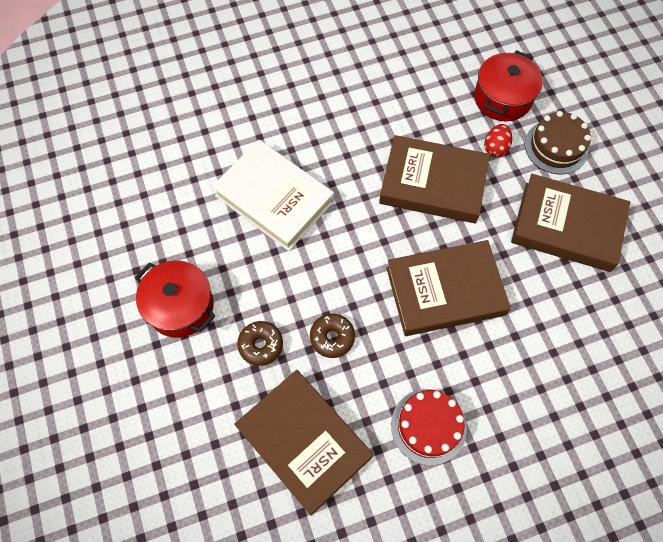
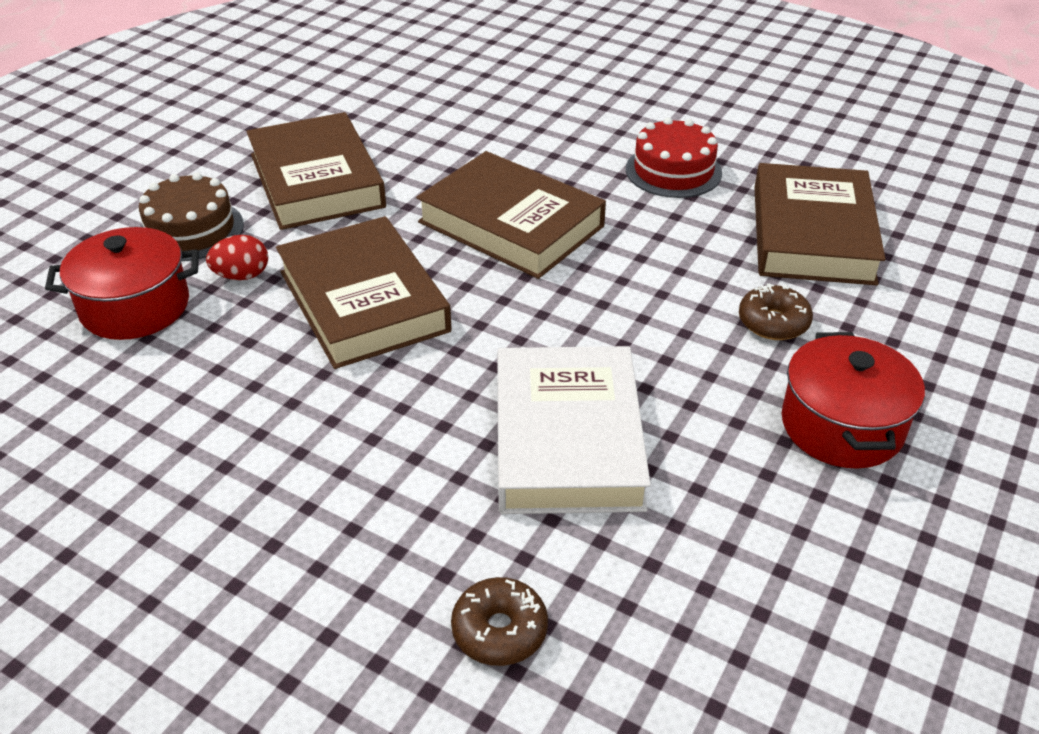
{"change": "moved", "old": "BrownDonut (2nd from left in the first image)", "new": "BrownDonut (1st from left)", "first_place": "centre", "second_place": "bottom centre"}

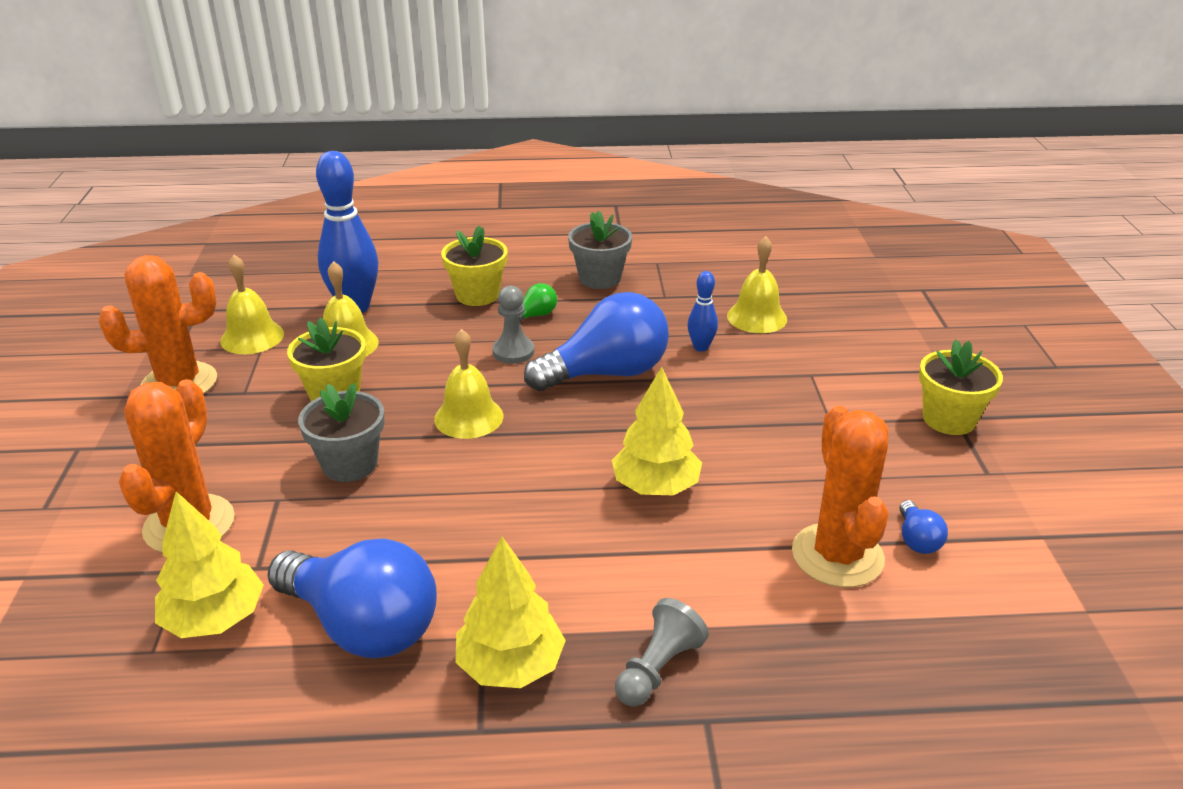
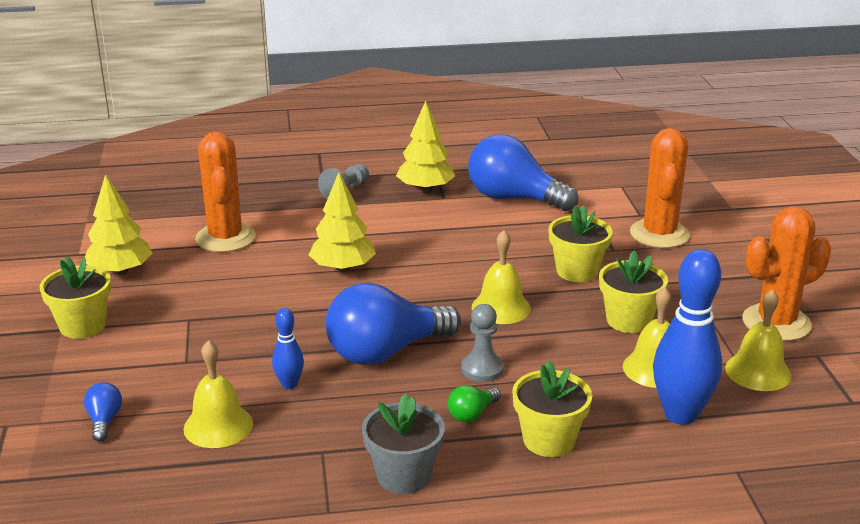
{"change": "recoloured", "old": "GreyFlowerPot (1st from left)", "new": "YellowFlowerPot (3rd from left)", "first_place": "middle left", "second_place": "middle right"}
{"change": "moved", "old": "YellowTree (1st from left)", "first_place": "bottom left", "second_place": "middle left"}
{"change": "moved", "old": "BlueLightBulb (3rd from left in the first image)", "new": "BlueLightBulb (1st from left)", "first_place": "bottom right", "second_place": "bottom left"}

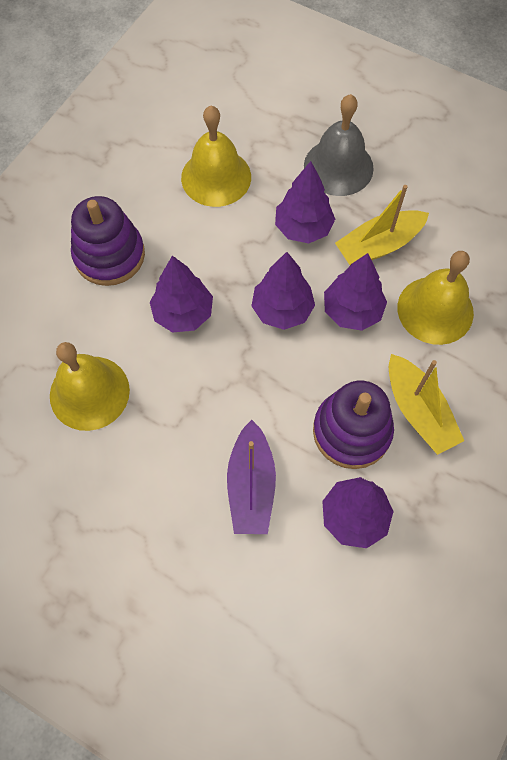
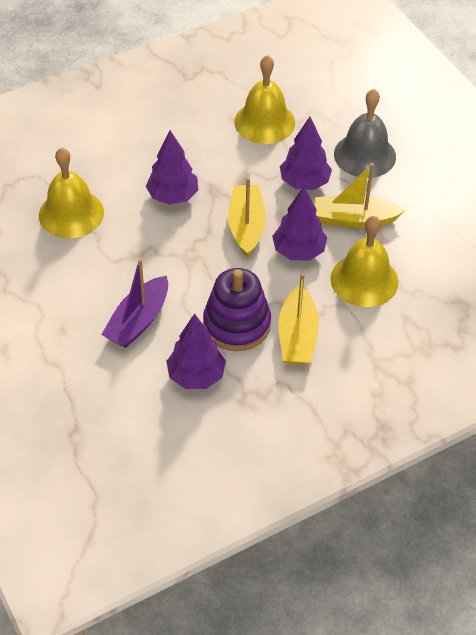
{"change": "removed", "old": "PurpleStackingToy (1st from left)", "first_place": "top left"}
{"change": "replaced", "old": "PurpleTree (2nd from left)", "new": "YellowBoat (1st from left)", "first_place": "centre", "second_place": "centre"}

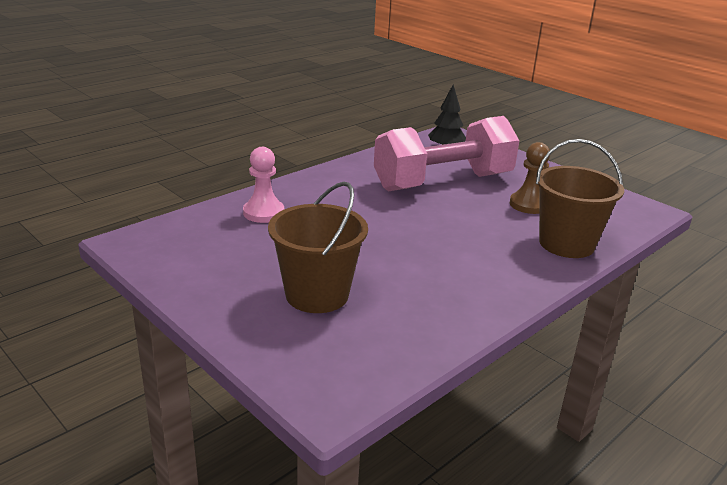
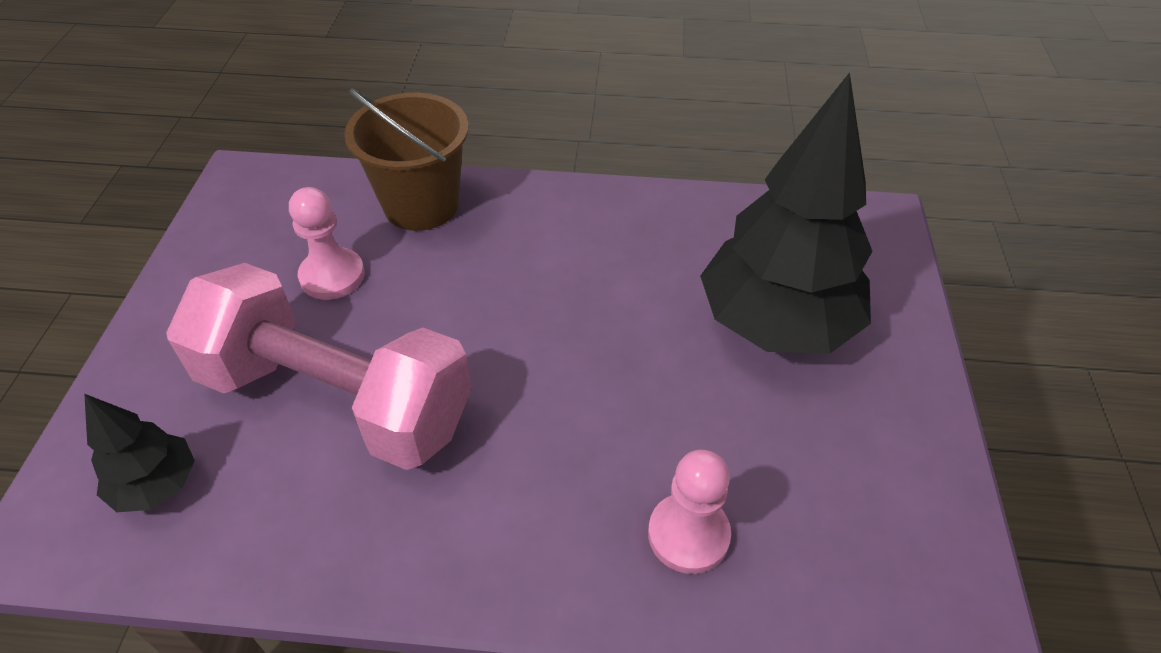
{"change": "recoloured", "old": "BrownPawn", "new": "PinkPawn (1st from left)", "first_place": "middle right", "second_place": "middle left"}
{"change": "replaced", "old": "BrownBucket (1st from left)", "new": "BlackTree (2nd from left)", "first_place": "centre", "second_place": "top right"}

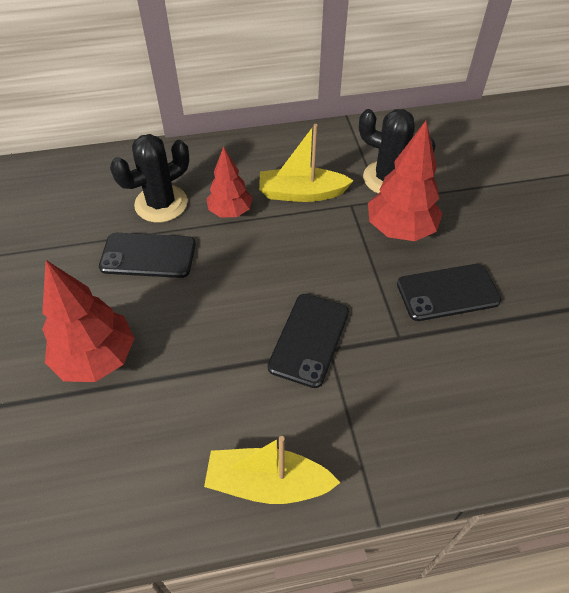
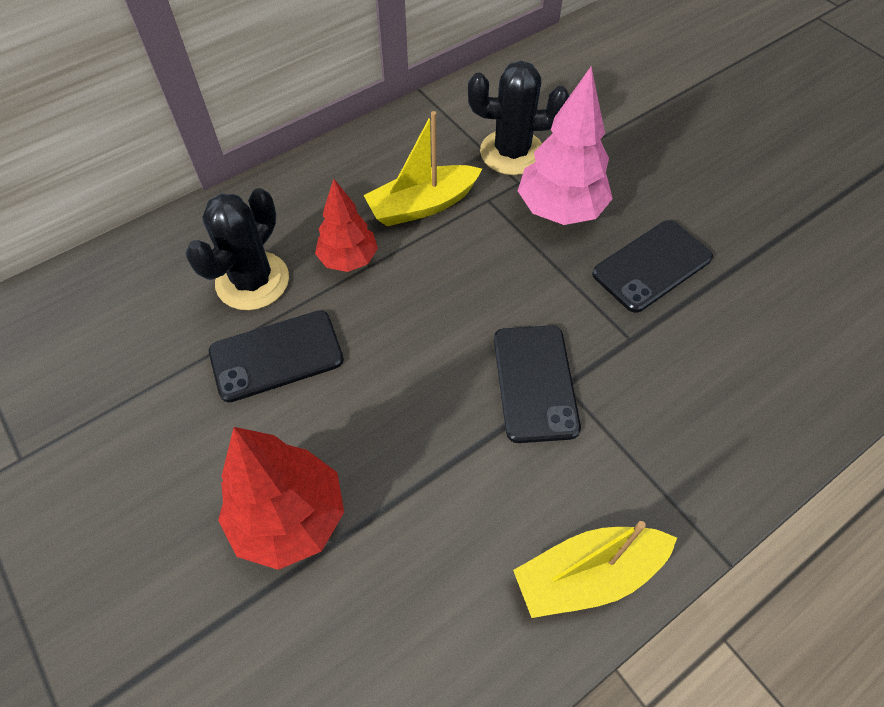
{"change": "recoloured", "old": "RedTree (3rd from left)", "new": "PinkTree", "first_place": "top right", "second_place": "top centre"}

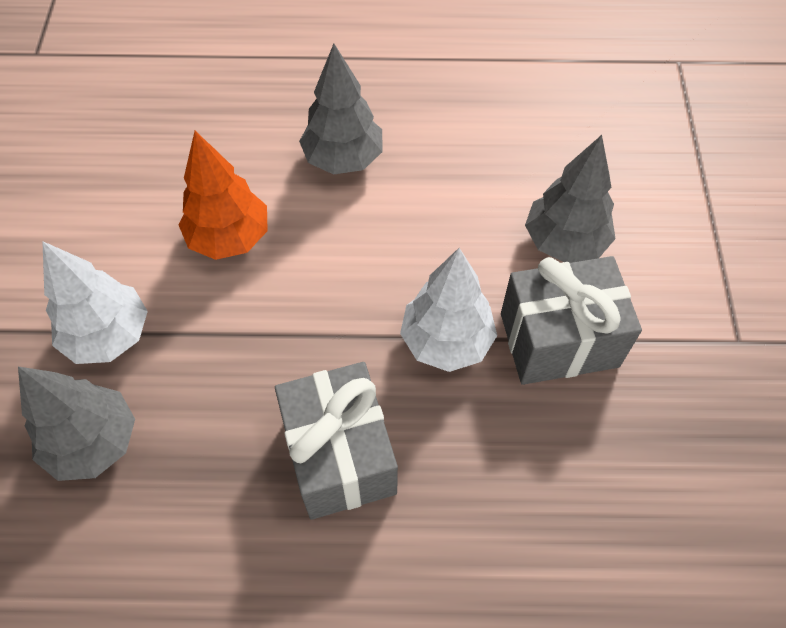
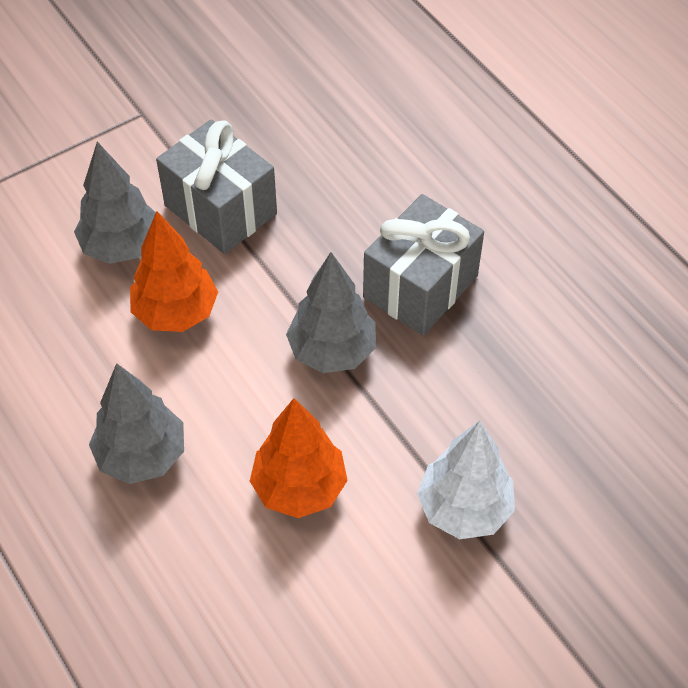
{"change": "removed", "old": "WhiteTree (2nd from left)", "first_place": "centre"}
{"change": "moved", "old": "GreyTree (1st from left in the first image)", "new": "GreyTree (3rd from left)", "first_place": "bottom left", "second_place": "centre"}
{"change": "added", "new": "OrangeTree (1st from left)", "second_place": "middle left"}

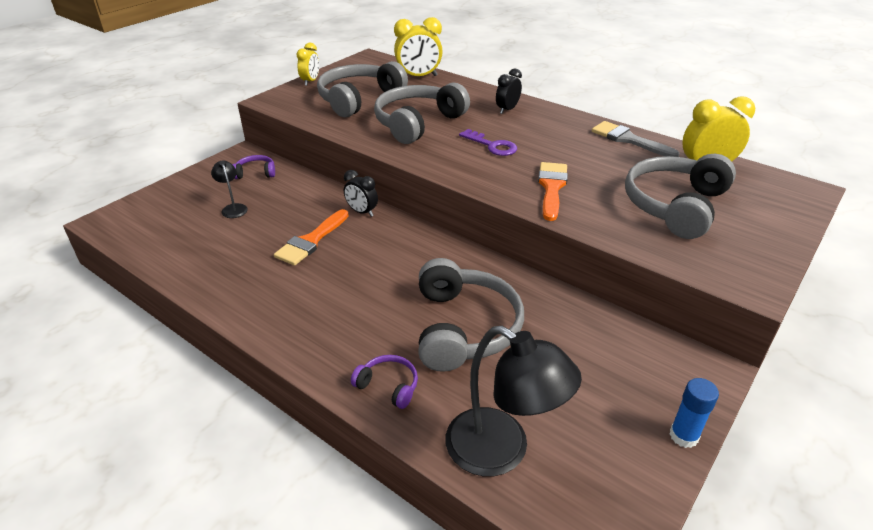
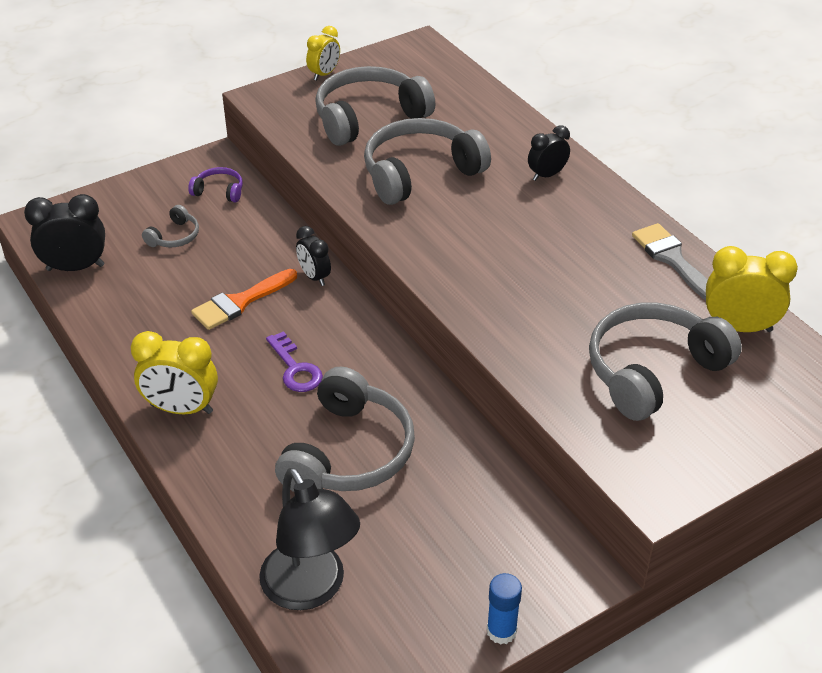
{"change": "moved", "old": "YellowClock (2nd from left in the first image)", "new": "YellowClock (1st from left)", "first_place": "top centre", "second_place": "middle left"}
{"change": "moved", "old": "PurpleKey", "first_place": "top centre", "second_place": "centre"}
{"change": "replaced", "old": "BlackLamp (1st from left)", "new": "GreyHeadphones (1st from left)", "first_place": "middle left", "second_place": "middle left"}
{"change": "removed", "old": "OrangeBrush (2nd from left)", "first_place": "centre"}
{"change": "removed", "old": "PurpleHeadphones (2nd from left)", "first_place": "bottom centre"}
{"change": "added", "new": "BlackClock (1st from left)", "second_place": "middle left"}

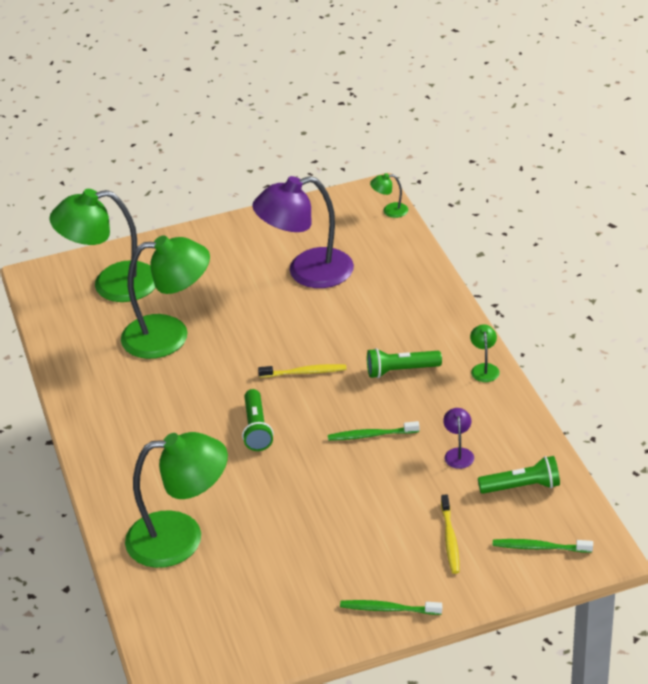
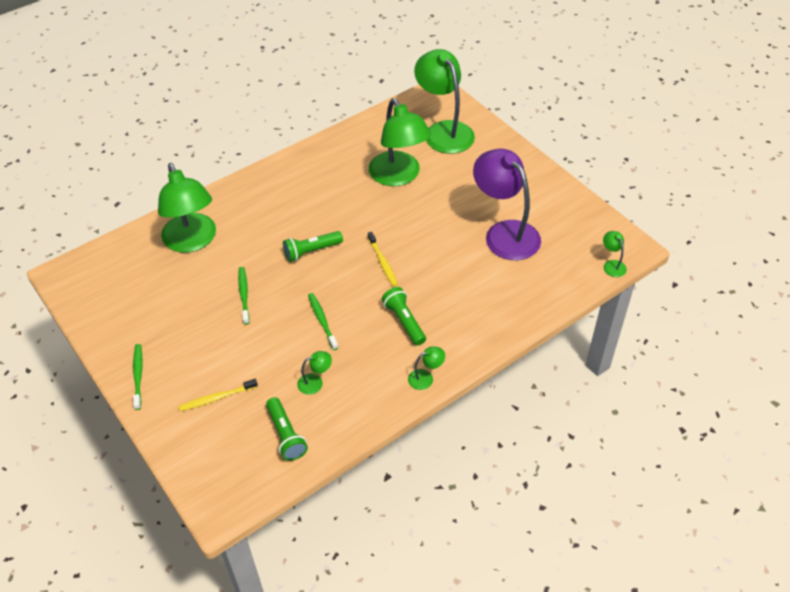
{"change": "recoloured", "old": "PurpleLamp (2nd from left)", "new": "GreenLamp (2nd from left)", "first_place": "middle right", "second_place": "centre"}
{"change": "moved", "old": "GreenToothbrush (3rd from left in the first image)", "new": "GreenToothbrush (2nd from left)", "first_place": "bottom right", "second_place": "middle left"}

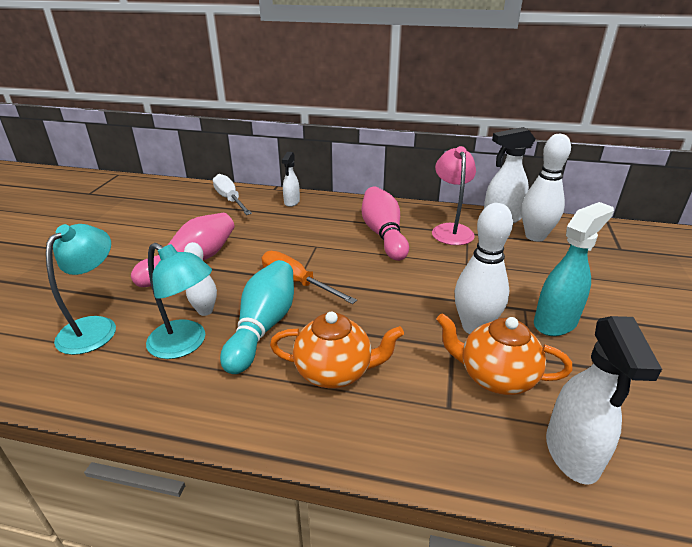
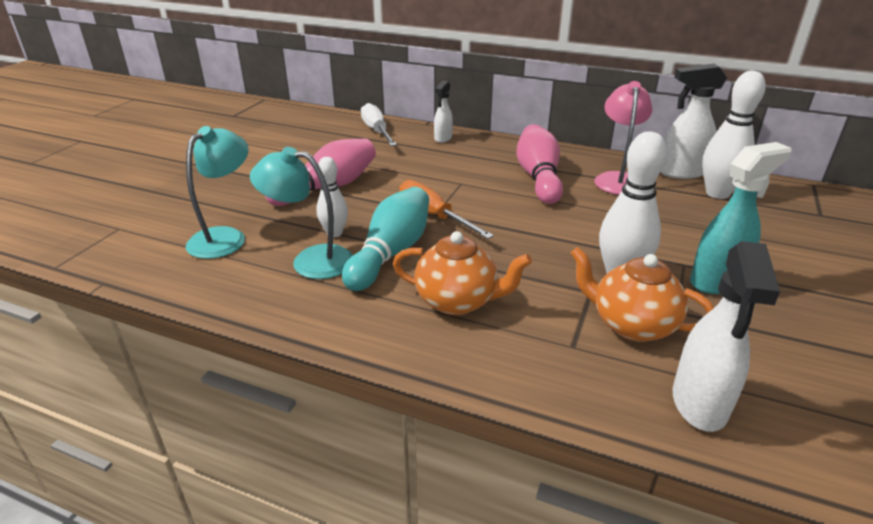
{"change": "turned", "old": "TurquoiseLamp (2nd from left)", "first_place": "middle left", "second_place": "centre", "degrees": 150}

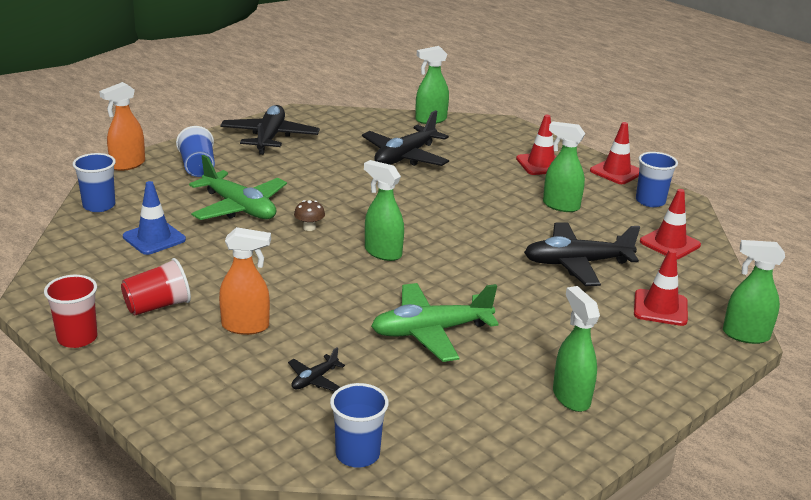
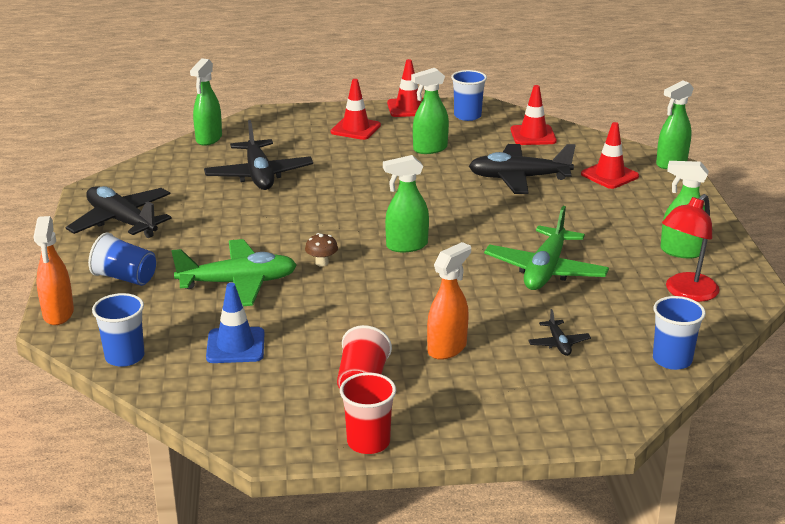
{"change": "turned", "old": "BlackPlane (4th from left in the first image)", "first_place": "middle right", "second_place": "top centre", "degrees": 60}
{"change": "added", "new": "RedLamp", "second_place": "middle right"}

